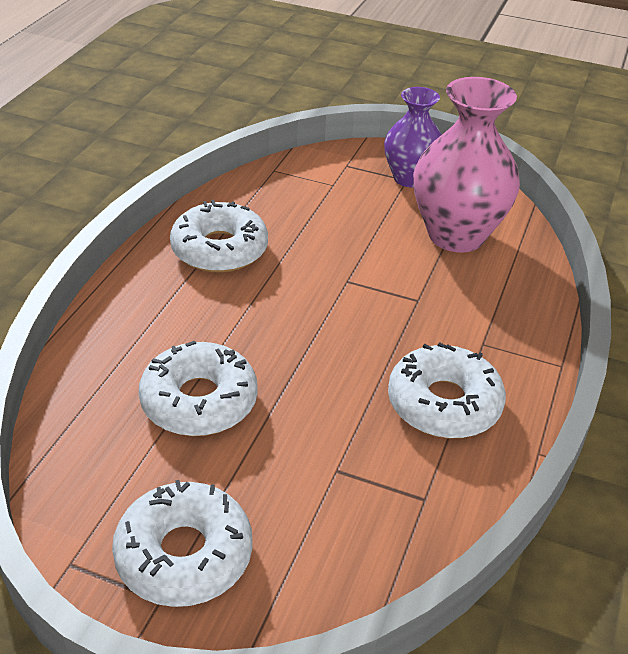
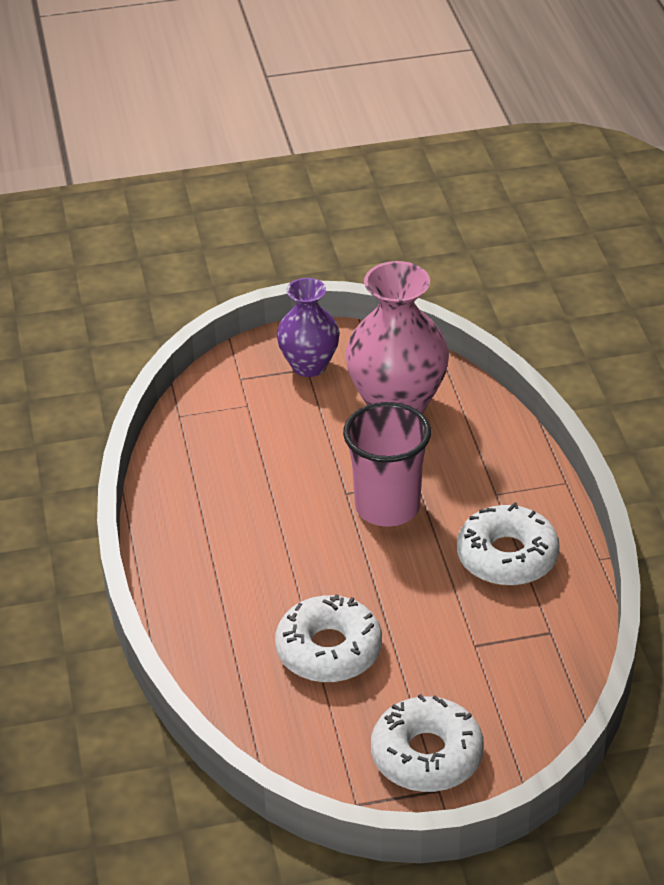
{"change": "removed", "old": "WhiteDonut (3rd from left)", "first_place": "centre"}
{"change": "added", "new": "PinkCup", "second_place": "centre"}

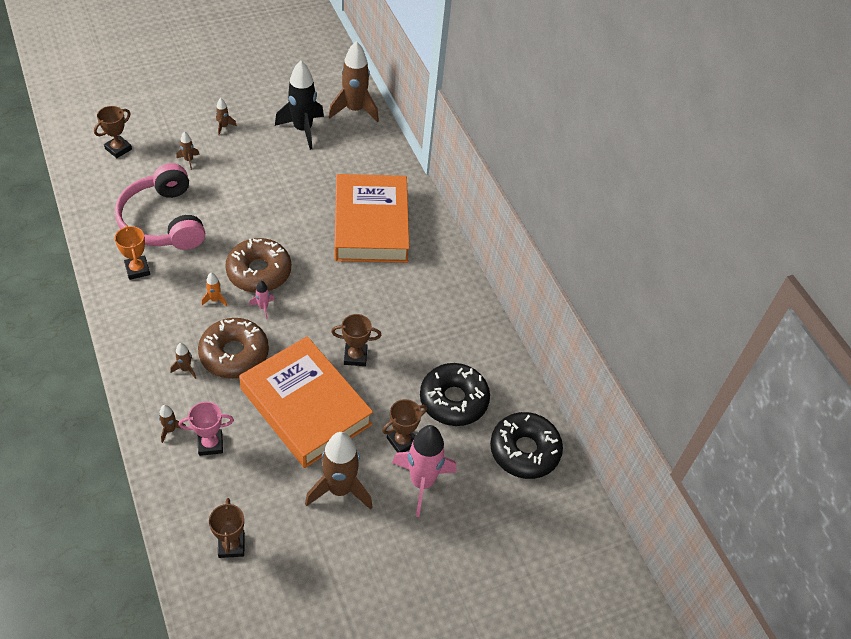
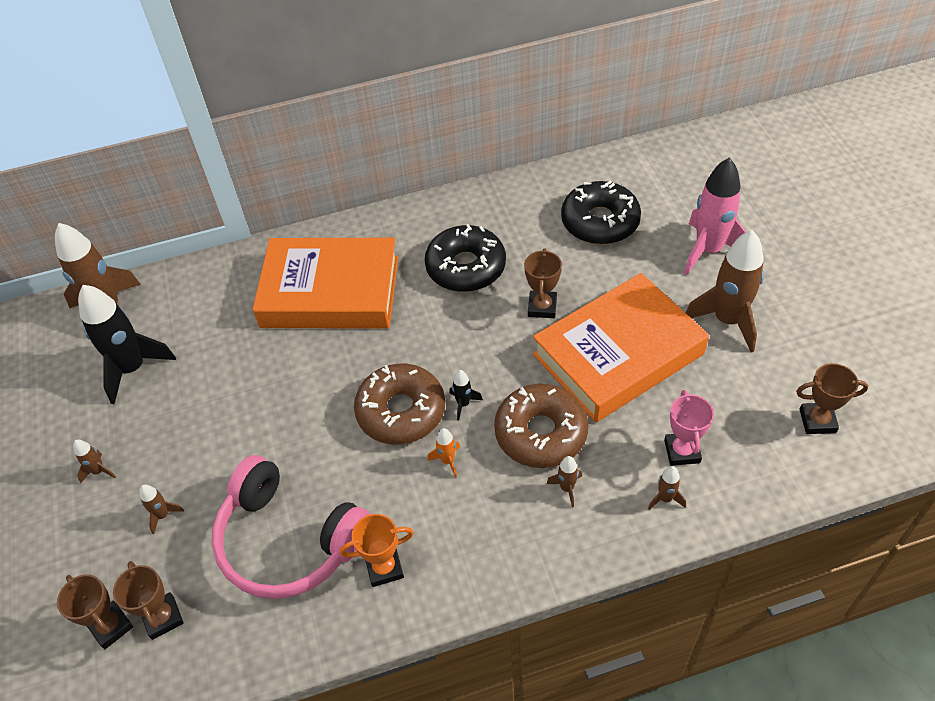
{"change": "turned", "old": "PinkHeadphones", "first_place": "top left", "second_place": "bottom left", "degrees": 45}
{"change": "recoloured", "old": "PinkRocket (1st from left)", "new": "BlackRocket (2nd from left)", "first_place": "middle left", "second_place": "centre"}
{"change": "moved", "old": "BrownTrophy (4th from left in the first image)", "new": "BrownTrophy (2nd from left)", "first_place": "bottom centre", "second_place": "bottom left"}
{"change": "moved", "old": "BlackDonut (2nd from left in the first image)", "new": "BlackDonut (1st from left)", "first_place": "bottom centre", "second_place": "centre"}

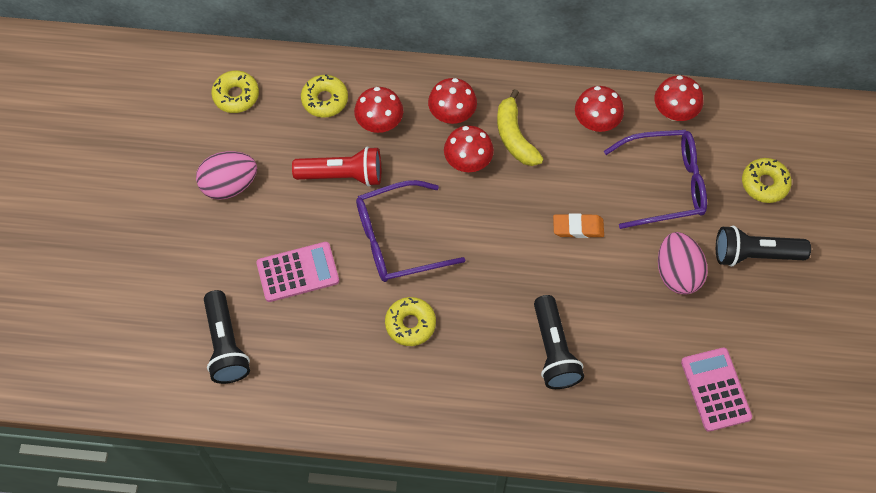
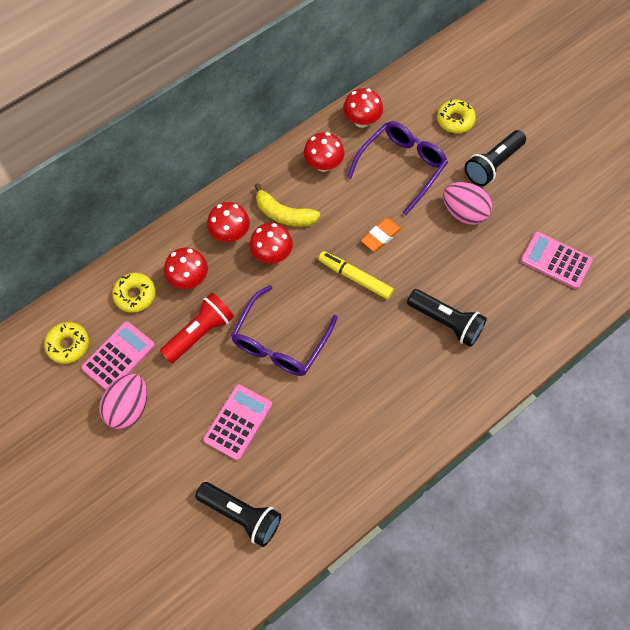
{"change": "removed", "old": "YellowDonut (3rd from left)", "first_place": "centre"}
{"change": "added", "new": "YellowMarker", "second_place": "centre"}
{"change": "added", "new": "PinkCalculator (1st from left)", "second_place": "middle left"}

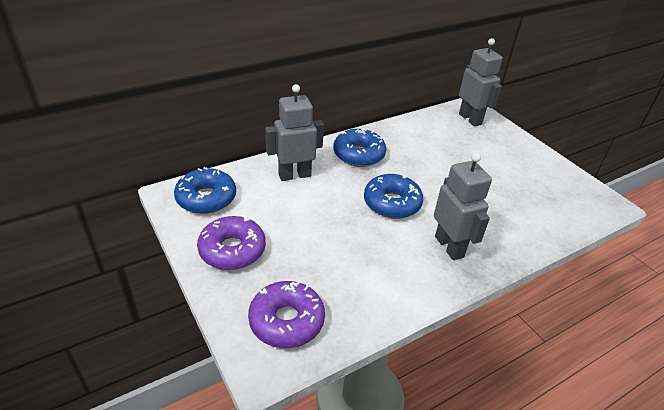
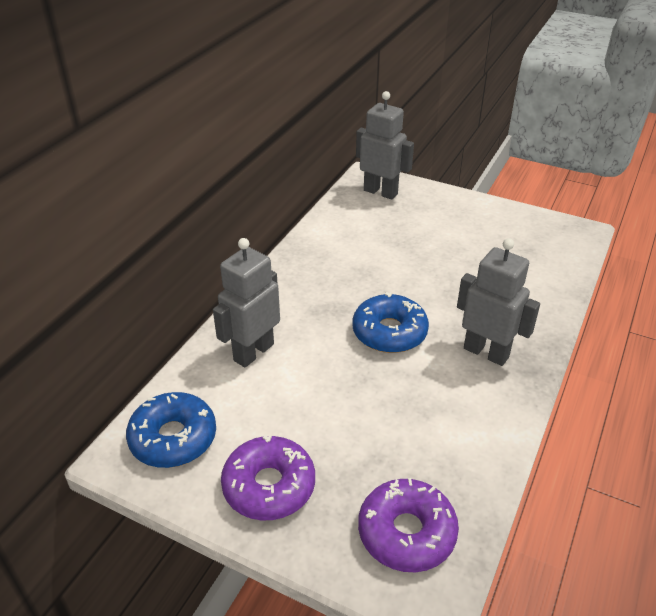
{"change": "removed", "old": "BlueDonut (2nd from left)", "first_place": "centre"}

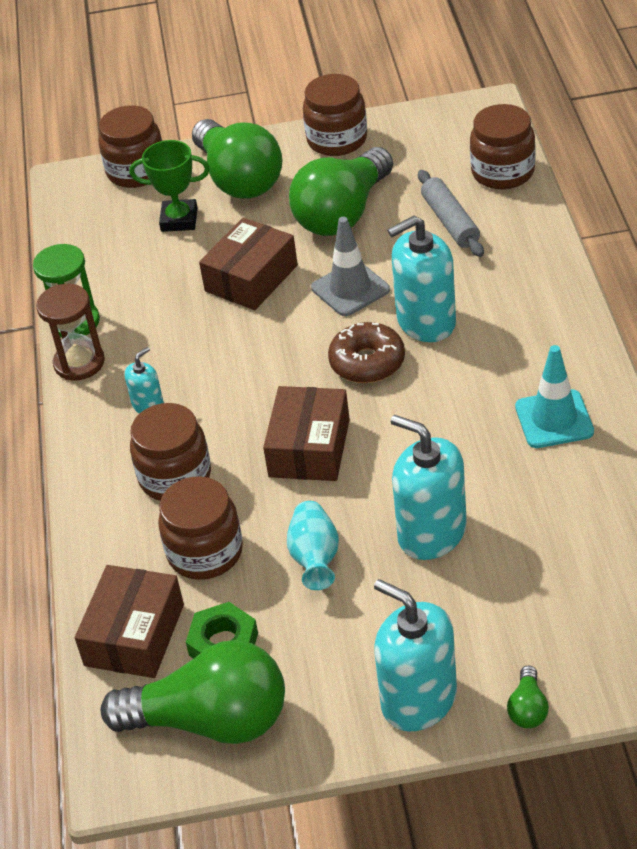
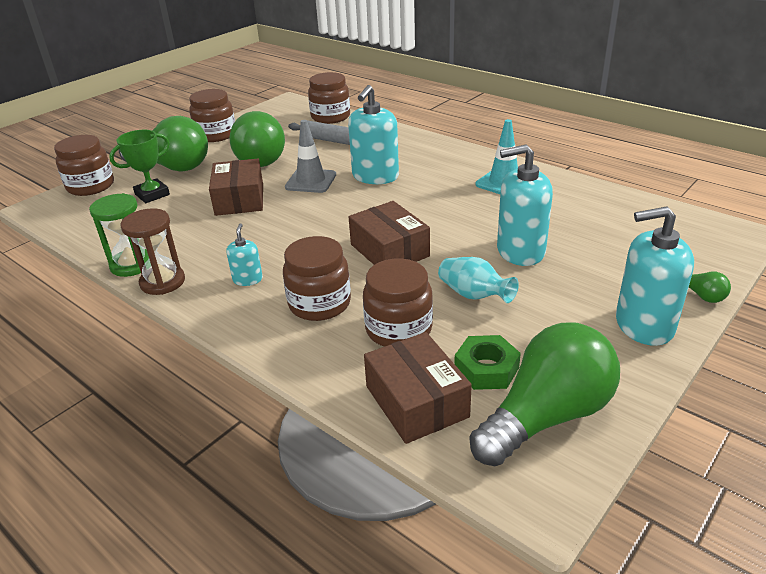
{"change": "removed", "old": "BrownDonut", "first_place": "centre"}

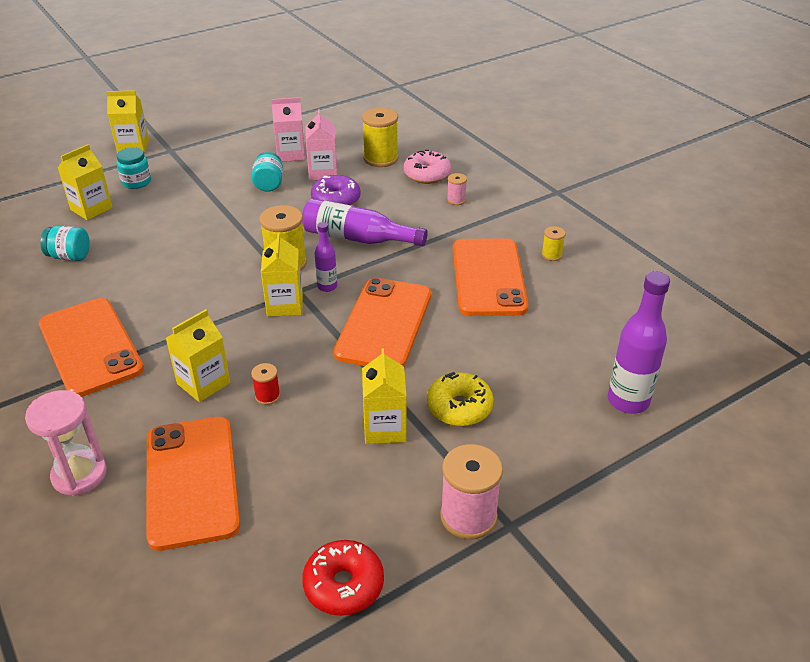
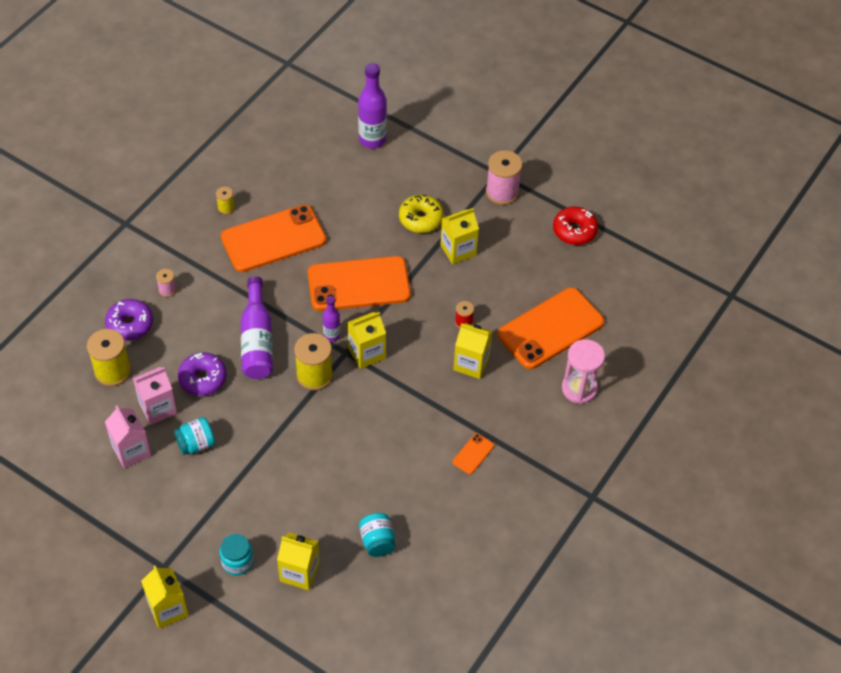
{"change": "recoloured", "old": "PinkDonut", "new": "PurpleDonut (1st from left)", "first_place": "top centre", "second_place": "middle left"}
{"change": "resized", "old": "OrangePhone (1st from left in the first image)", "first_place": "middle left", "second_place": "bottom centre", "factor": 0.41}

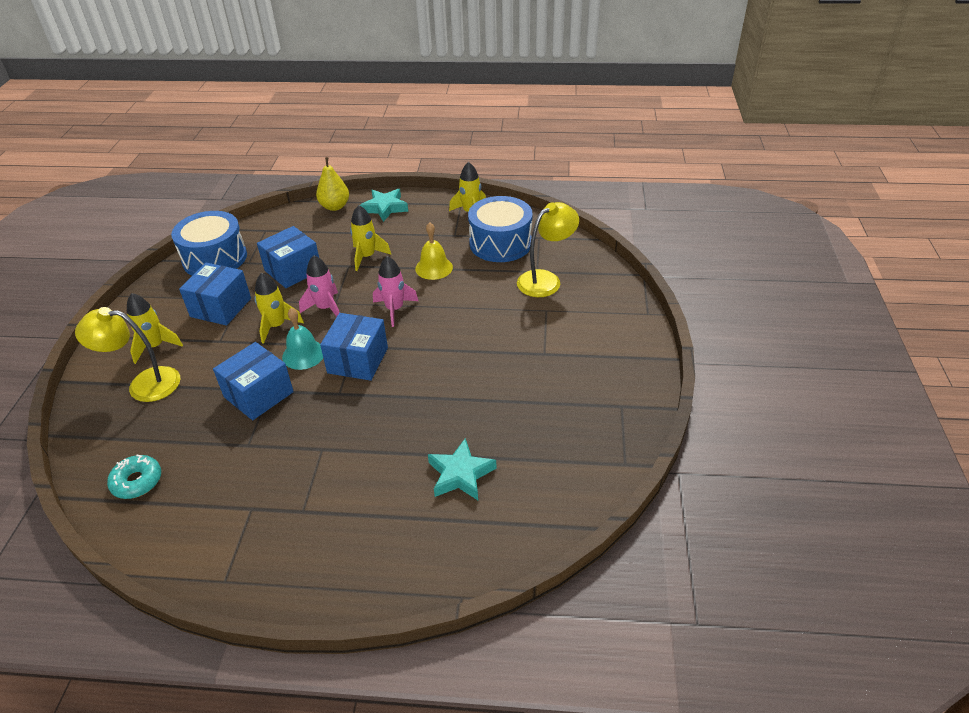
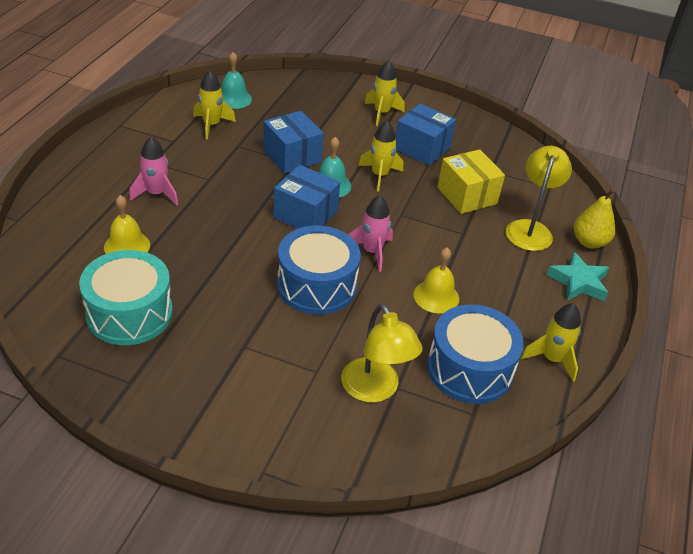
{"change": "moved", "old": "YellowRocket (3rd from left in the first image)", "new": "YellowRocket (1st from left)", "first_place": "centre", "second_place": "top left"}
{"change": "moved", "old": "BlueDrum (1st from left)", "first_place": "middle left", "second_place": "centre"}
{"change": "recoloured", "old": "BlueBox (3rd from left)", "new": "YellowBox", "first_place": "middle left", "second_place": "top right"}
{"change": "moved", "old": "PinkRocket (1st from left)", "first_place": "middle left", "second_place": "top left"}
{"change": "moved", "old": "YellowLamp (1st from left in the first image)", "new": "YellowLamp (2nd from left)", "first_place": "middle left", "second_place": "middle right"}
{"change": "replaced", "old": "TurquoiseStar (2nd from left)", "new": "YellowBell (1st from left)", "first_place": "centre", "second_place": "middle left"}
{"change": "replaced", "old": "TurquoiseDonut", "new": "TurquoiseBell (1st from left)", "first_place": "bottom left", "second_place": "top centre"}
{"change": "added", "new": "TurquoiseDrum", "second_place": "middle left"}

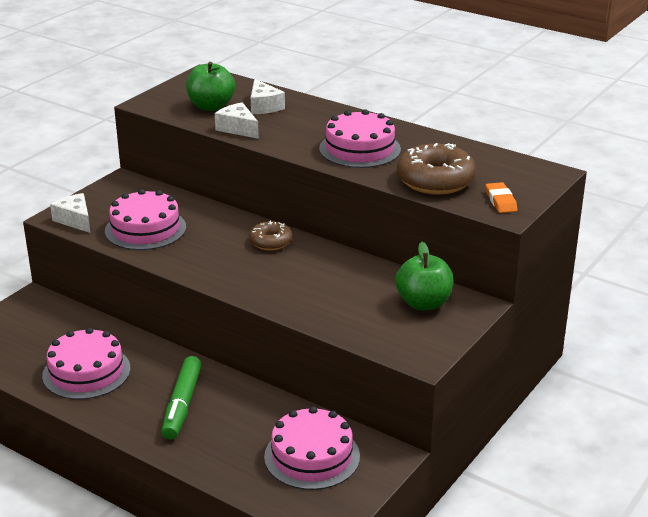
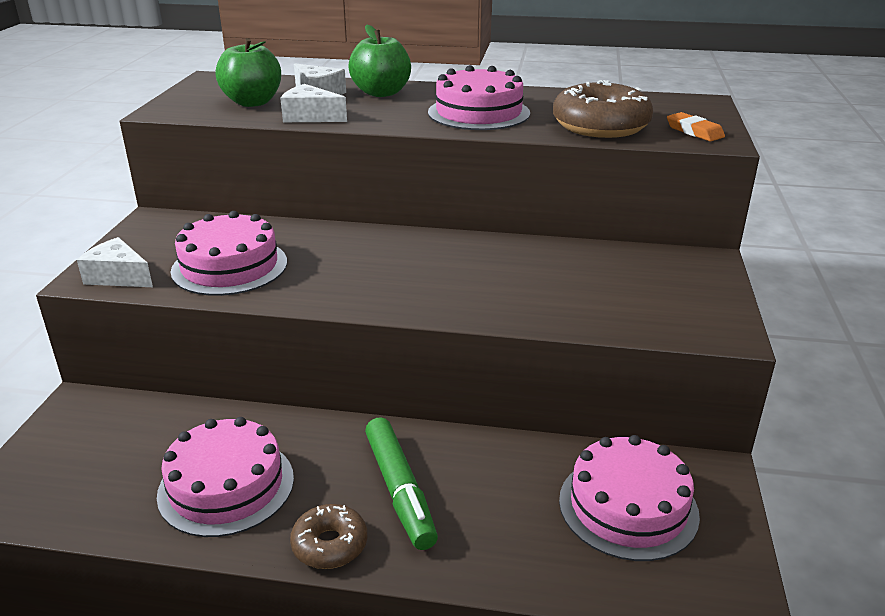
{"change": "moved", "old": "BrownDonut (1st from left)", "first_place": "centre", "second_place": "bottom centre"}
{"change": "moved", "old": "GreenApple (2nd from left)", "first_place": "centre", "second_place": "top centre"}

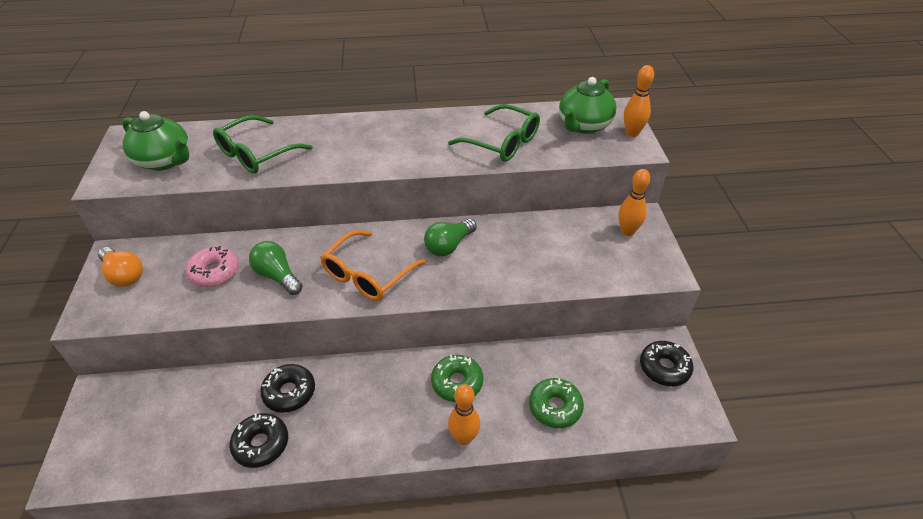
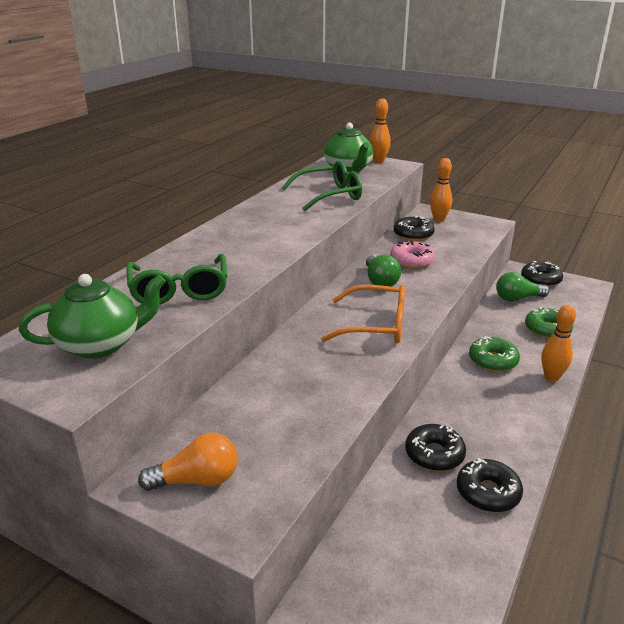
{"change": "turned", "old": "OrangeGlasses", "first_place": "centre", "second_place": "centre", "degrees": -60}
{"change": "moved", "old": "GreenLightBulb (1st from left in the first image)", "new": "GreenLightBulb (2nd from left)", "first_place": "middle left", "second_place": "middle right"}
{"change": "moved", "old": "PinkDonut", "first_place": "middle left", "second_place": "centre"}
{"change": "added", "new": "BlackDonut (1st from left)", "second_place": "centre"}

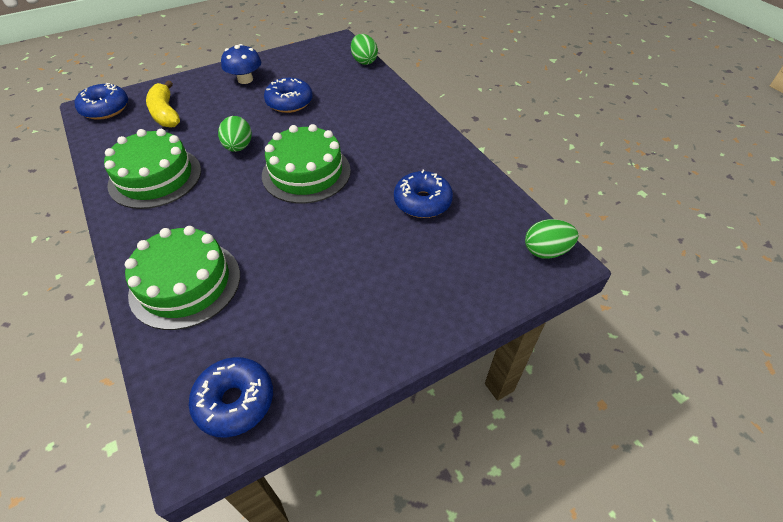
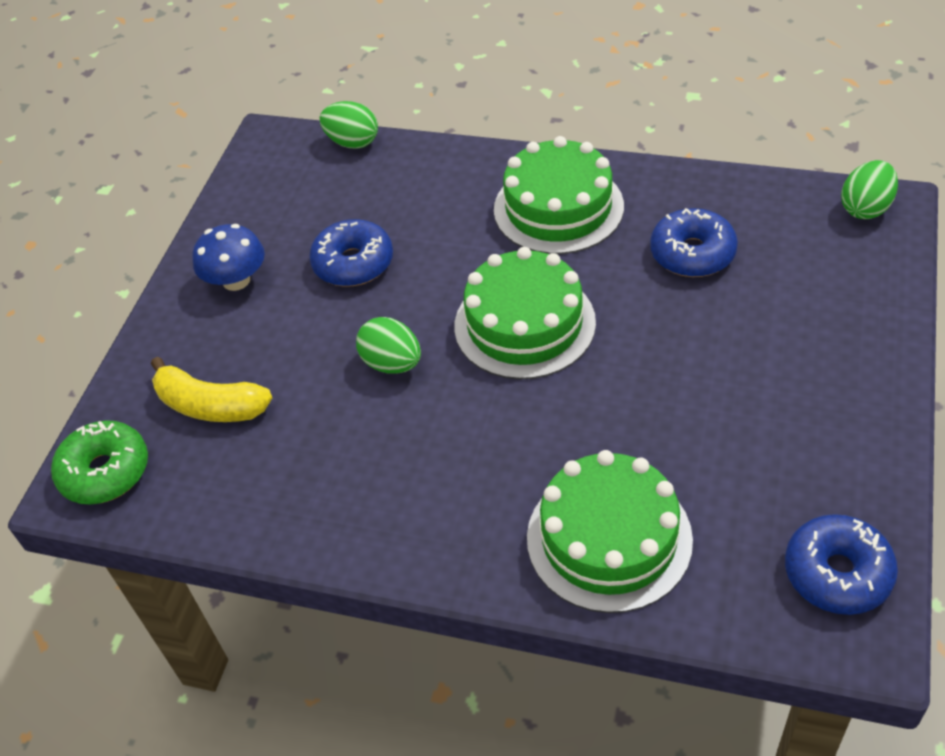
{"change": "recoloured", "old": "BlueDonut (1st from left)", "new": "GreenDonut", "first_place": "top left", "second_place": "middle left"}
{"change": "moved", "old": "GreenCake (1st from left in the first image)", "new": "GreenCake (2nd from left)", "first_place": "top left", "second_place": "top centre"}

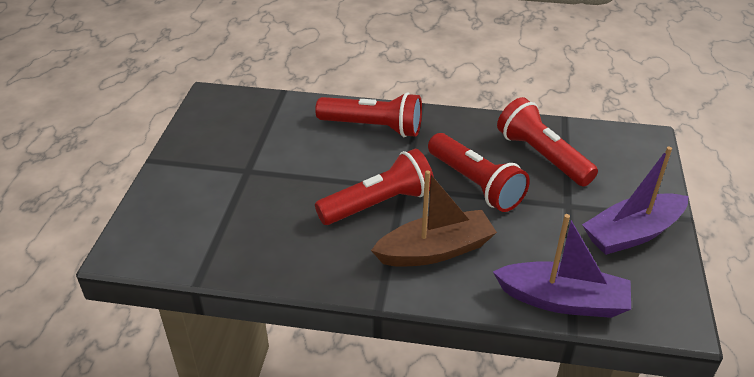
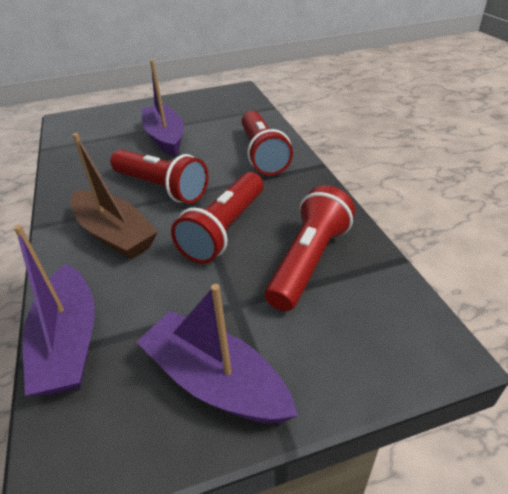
{"change": "added", "new": "PurpleBoat (2nd from left)", "second_place": "top left"}

